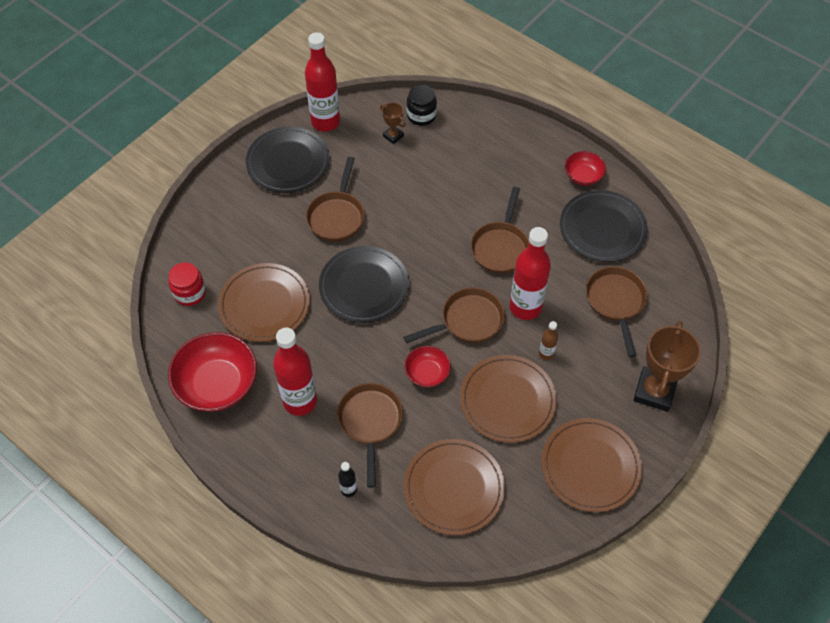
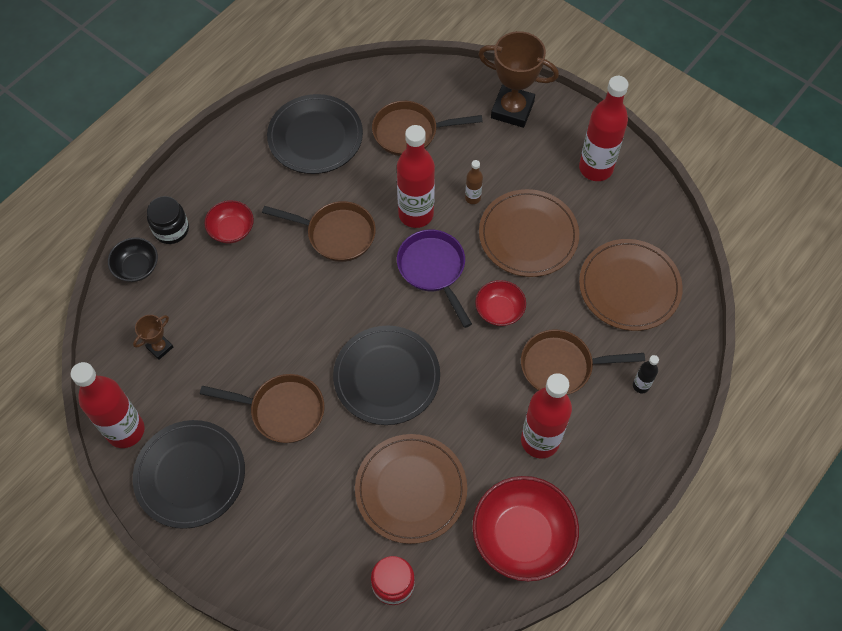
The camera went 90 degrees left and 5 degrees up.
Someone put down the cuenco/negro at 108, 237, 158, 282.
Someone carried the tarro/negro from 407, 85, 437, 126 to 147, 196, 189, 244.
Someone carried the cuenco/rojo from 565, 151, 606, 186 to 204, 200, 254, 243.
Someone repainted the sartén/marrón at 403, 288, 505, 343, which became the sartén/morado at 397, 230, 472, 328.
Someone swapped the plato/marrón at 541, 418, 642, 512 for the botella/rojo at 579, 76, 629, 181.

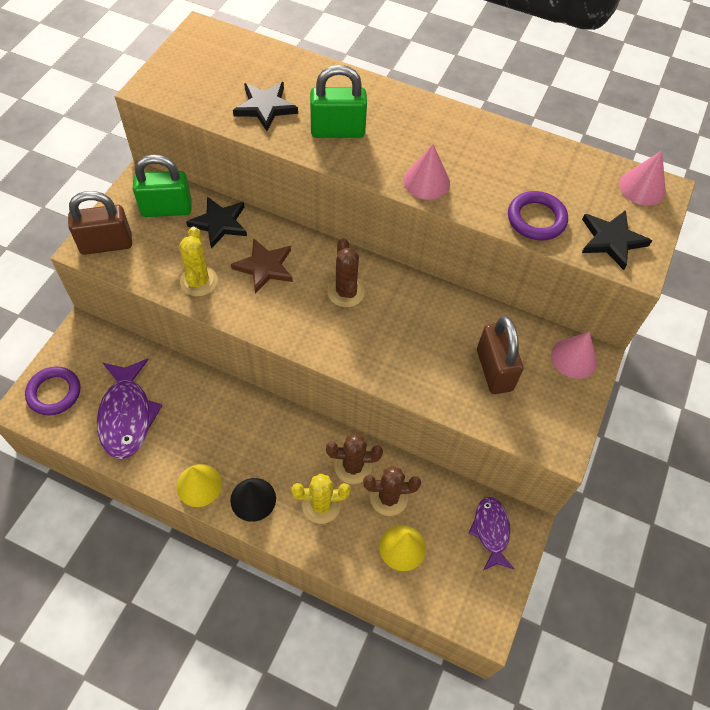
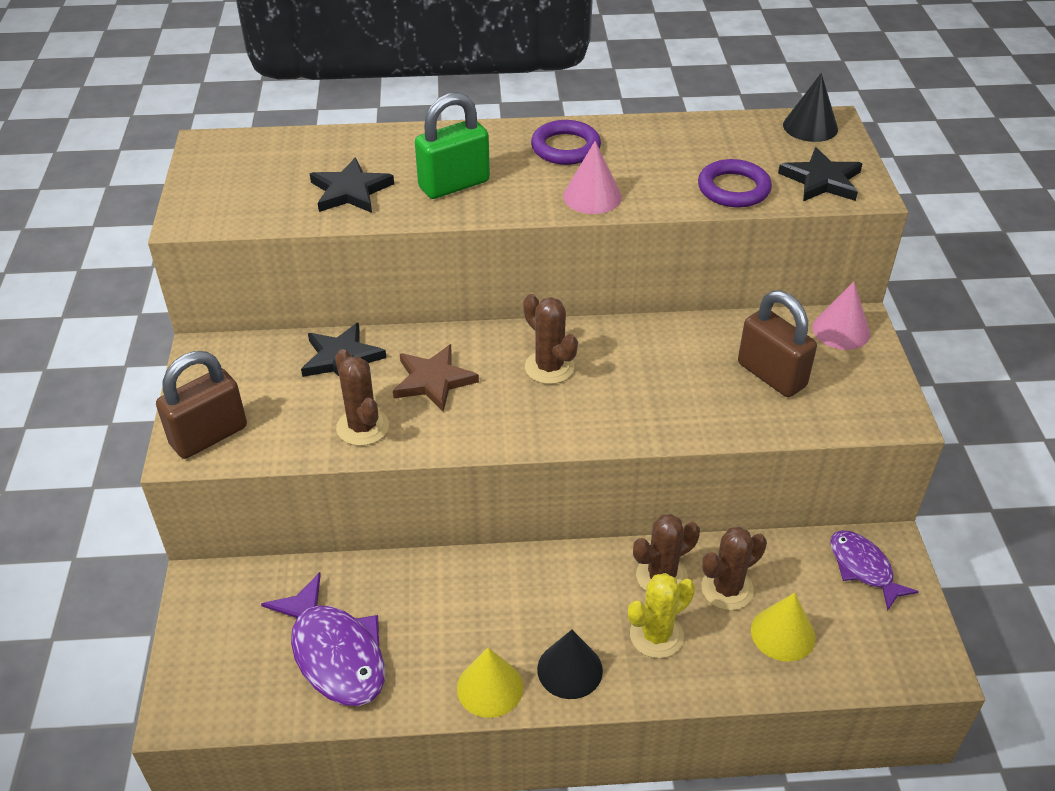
The camera went 25 degrees left and 15 degrees down.
Someone repainted the cactus/amarillo at 179, 227, 218, 296, which became the cactus/marrón at 335, 349, 389, 446.
Someone carried the anillo/morado from 25, 366, 80, 415 to 531, 120, 601, 165.
Someone repainted the cono/rosa at 619, 151, 666, 206, which became the cono/negro at 783, 73, 838, 142.
Someone took away the candado/verde at 133, 154, 192, 217.

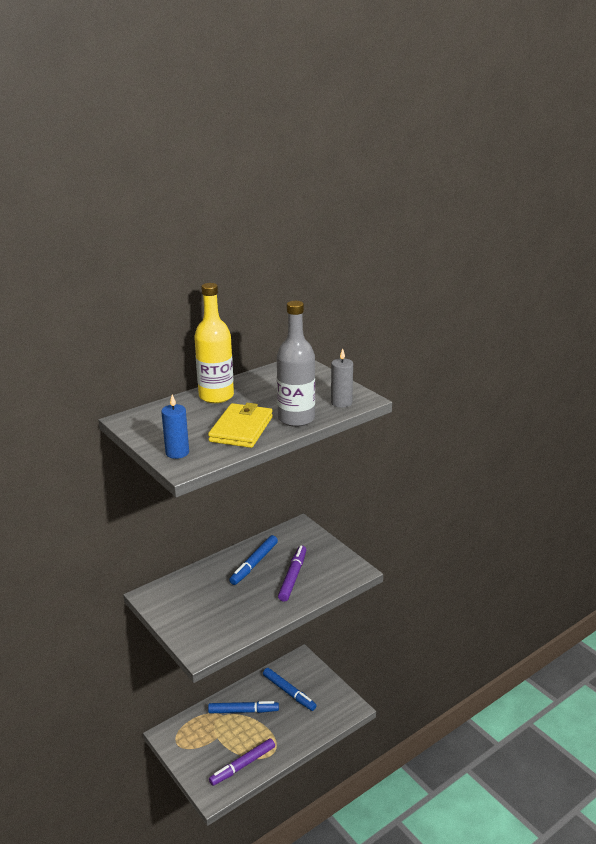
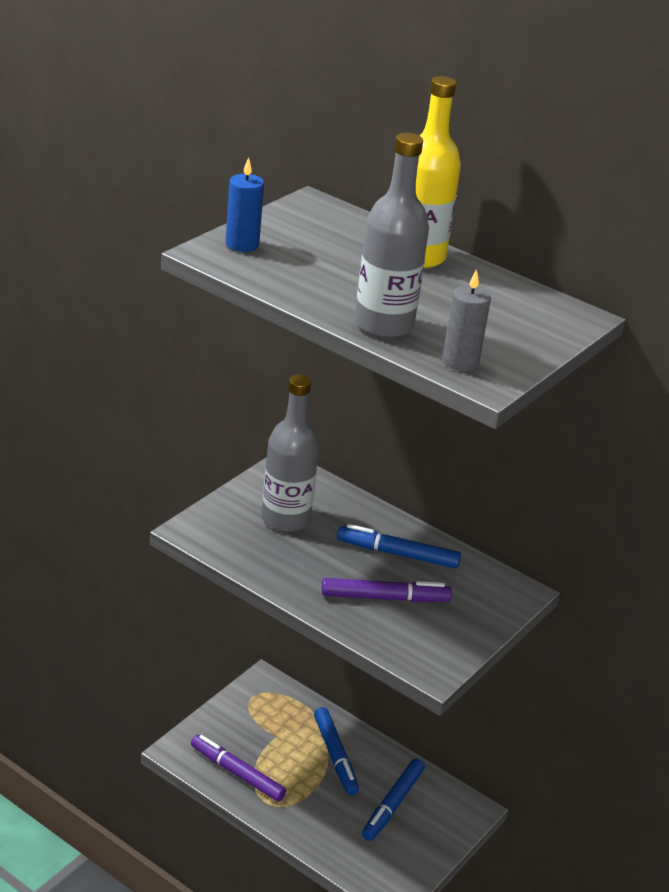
The camera went 70 degrees right and 5 degrees up.
Someone put down the botella/gris at 262, 375, 319, 532.
Someone took away the cartera/amarillo at 208, 403, 273, 448.

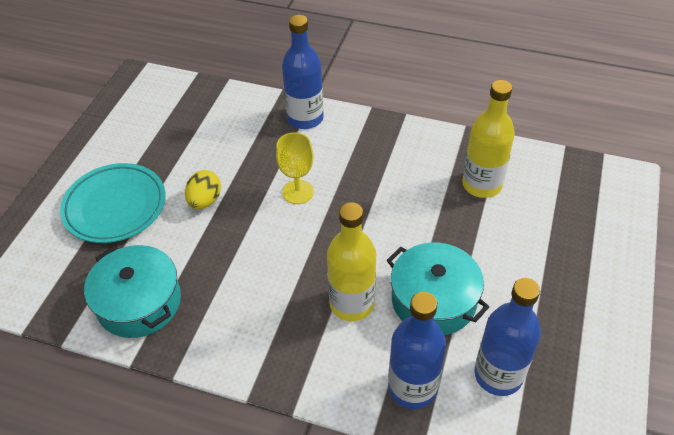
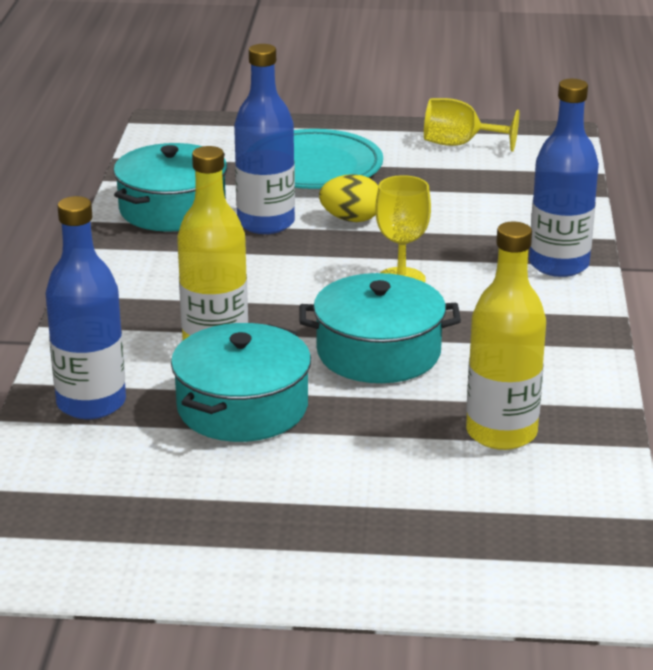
The camera went 75 degrees right and 20 degrees down.
Someone carried the botella/azul from 474, 278, 541, 396 to 234, 44, 295, 234.
Someone put down the olla/turquesa at 300, 273, 461, 383.
Someone put down the copa/amarillo at 424, 98, 519, 152.

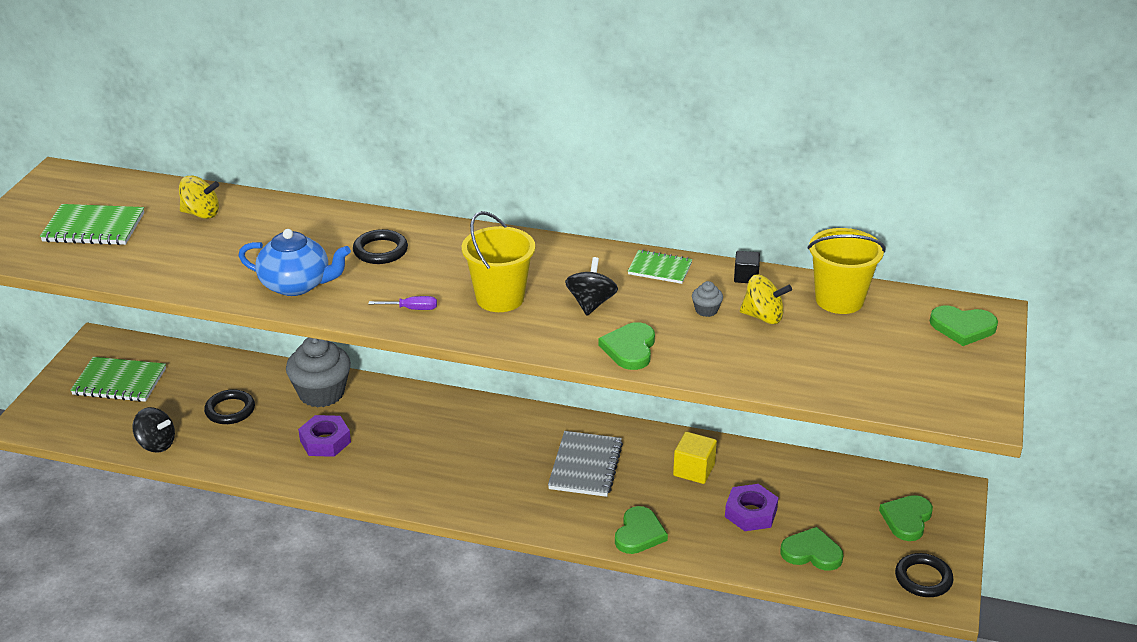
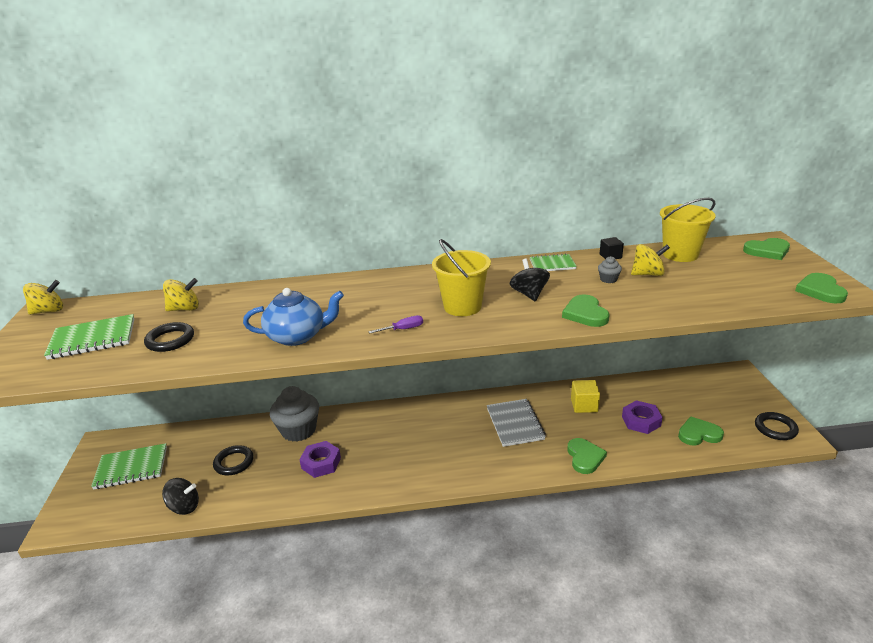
The camera went 20 degrees left and 5 degrees down.
Someone put down the peonza/amarillo at 23, 280, 63, 315.
Someone carried the anillo/negro from 353, 229, 408, 264 to 144, 322, 194, 352.
Someone carried the corazón/verde from 879, 495, 933, 541 to 795, 273, 848, 303.

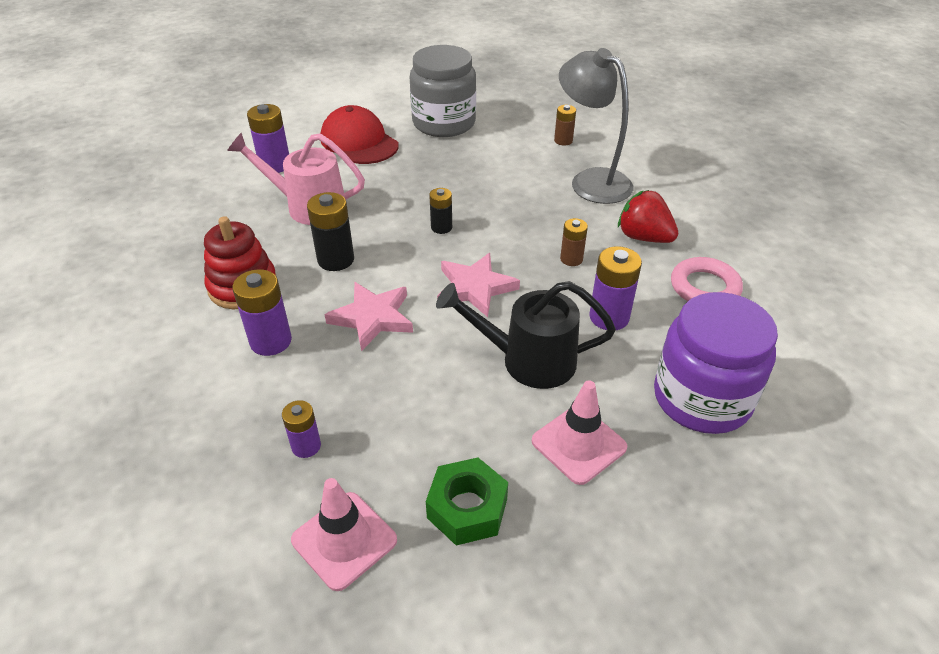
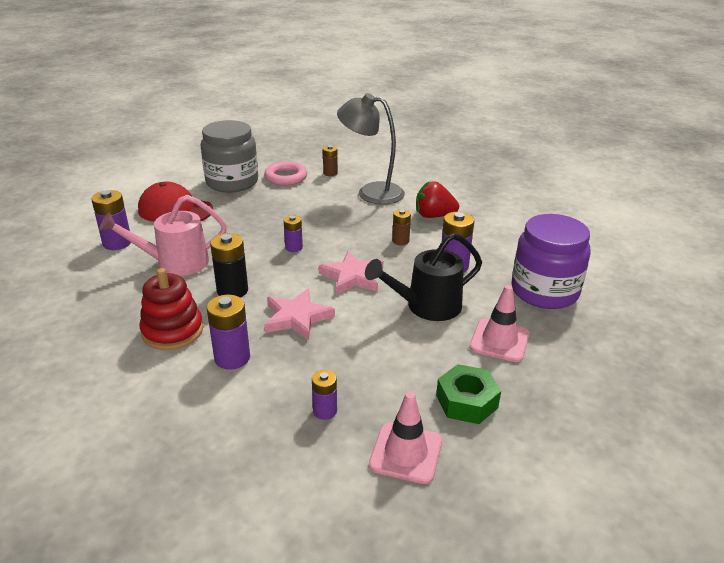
The camera went 30 degrees left and 10 degrees down.
Someone carried the anillo/rosa from 671, 257, 743, 301 to 264, 161, 307, 185.
Someone repainted the pila/negro at 429, 188, 452, 234, which became the pila/morado at 284, 215, 303, 252.

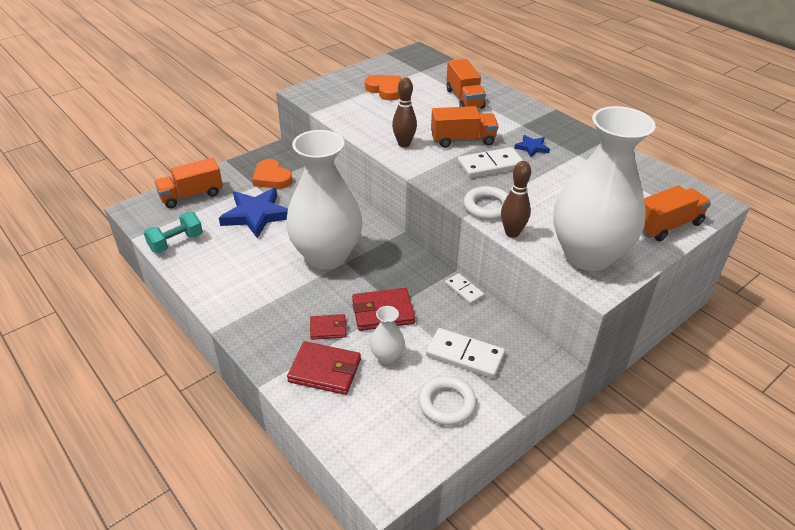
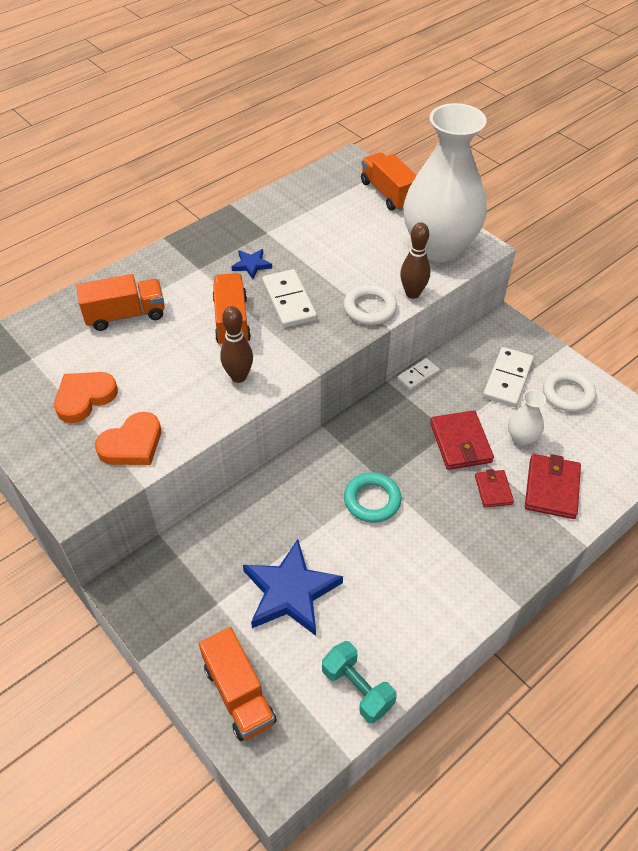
The camera went 90 degrees left and 10 degrees up.
Someone carried the corazón/naranja from 252, 159, 292, 189 to 95, 412, 161, 465.
Someone swapped the florero/blanco at 286, 130, 362, 269 for the anillo/turquesa at 344, 472, 402, 523.

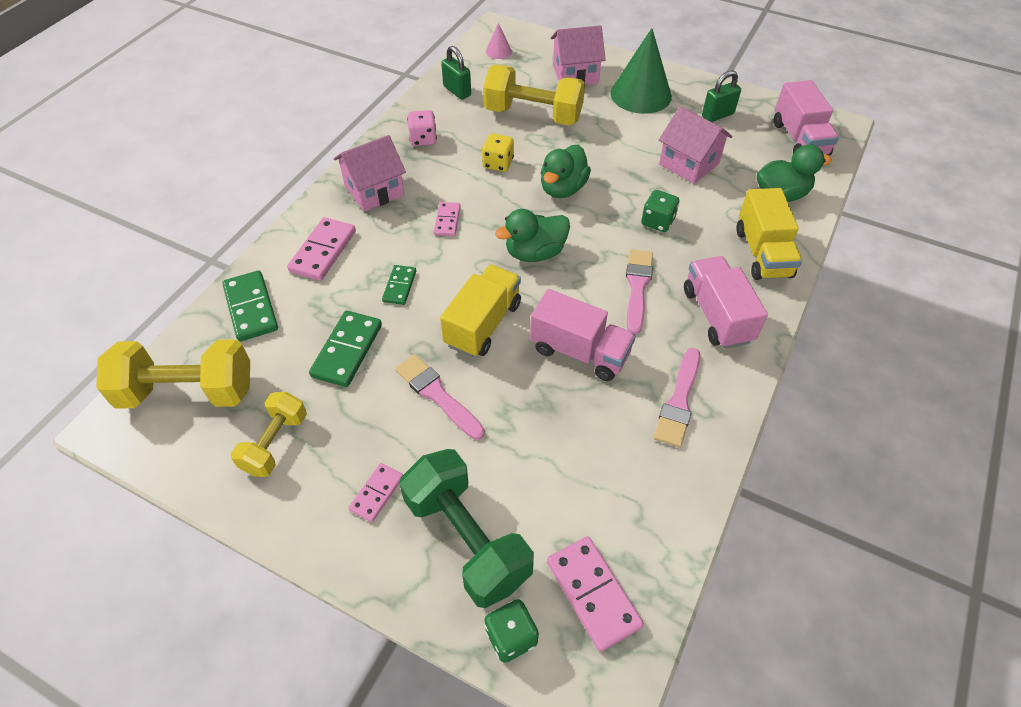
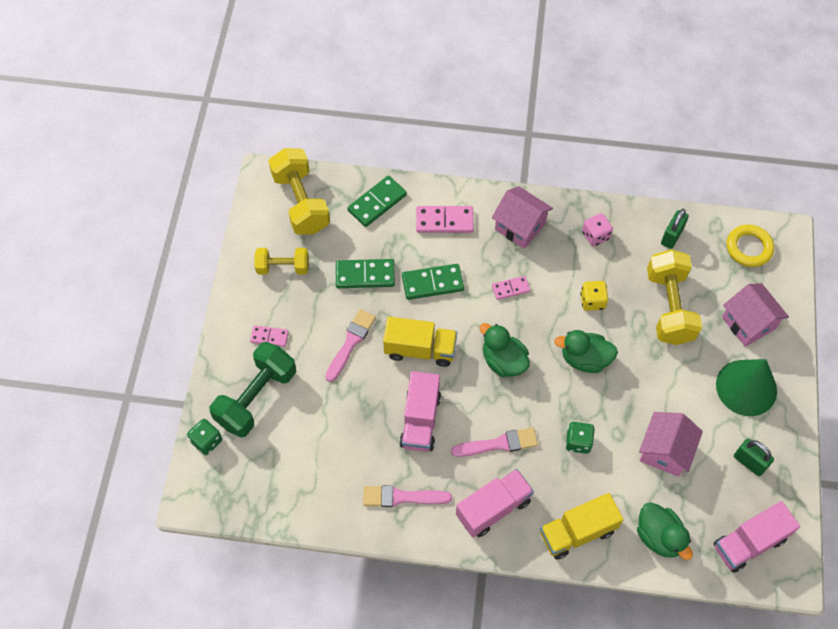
The camera went 70 degrees right and 10 degrees up.
Someone scaled the ficha de dominó/verde at 382, 265, 416, 305 by 1.66.
Someone swapped the cono/rosa at 486, 23, 512, 59 for the anillo/amarillo at 727, 225, 774, 267.
Someone took away the ficha de dominó/rosa at 547, 536, 644, 652.

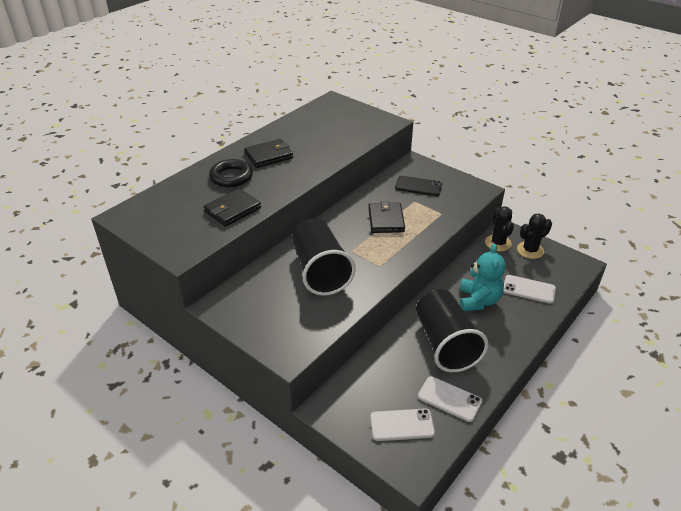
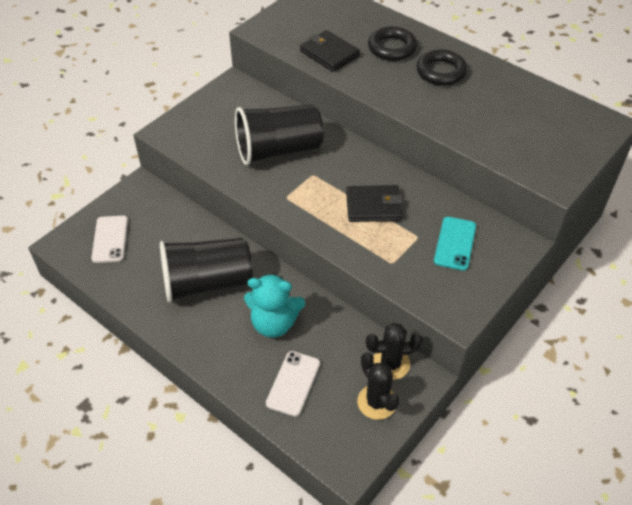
The camera went 90 degrees right and 10 degrees up.
Someone swapped the cartera/negro at 244, 139, 293, 168 for the anillo/negro at 416, 49, 467, 86.
Someone repainted the móvil/negro at 395, 176, 442, 196, which became the móvil/turquesa at 434, 217, 476, 271.
Someone took away the móvil/blanco at 418, 376, 482, 422.

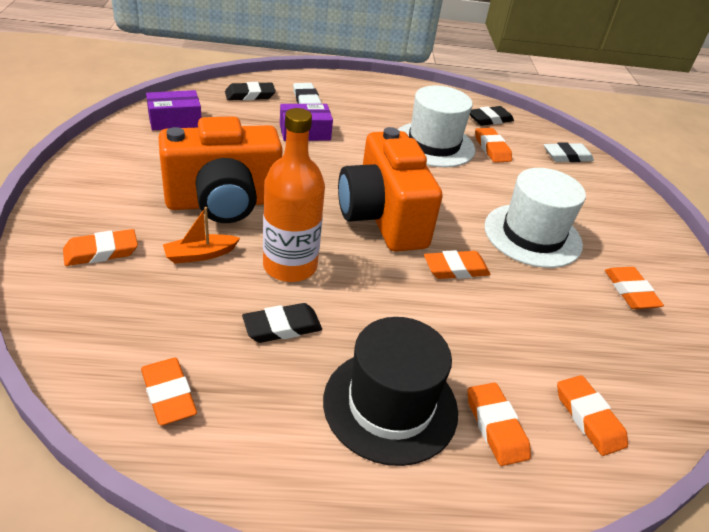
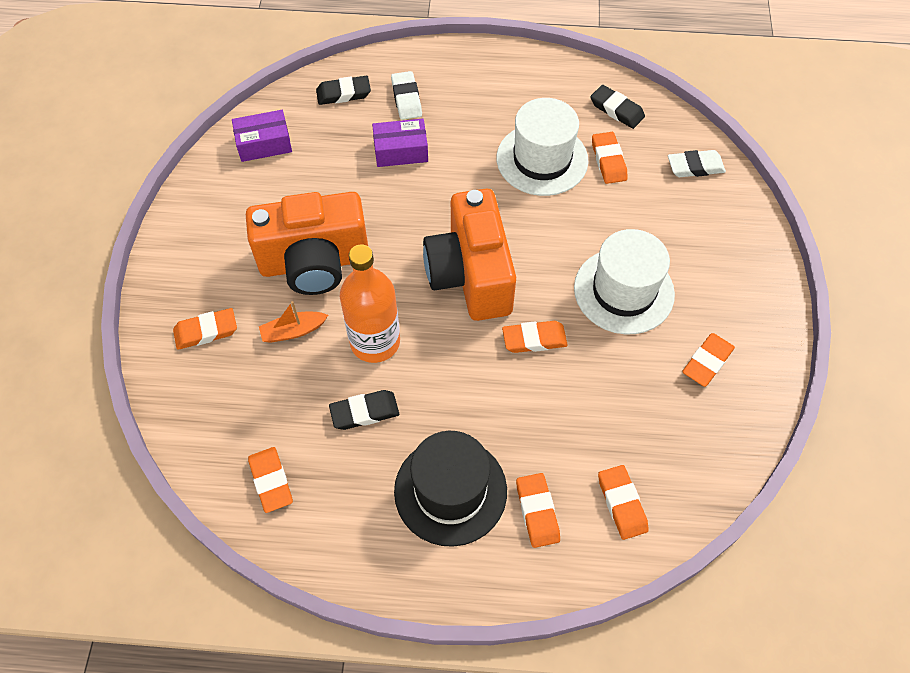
The camera went 10 degrees right and 20 degrees up.
Someone rotated the goma de borrar/negro at 470, 106, 514, 126 by 60 degrees clockwise.
Someone rotated the goma de borrar/naranja at 605, 267, 664, 309 by 45 degrees clockwise.

